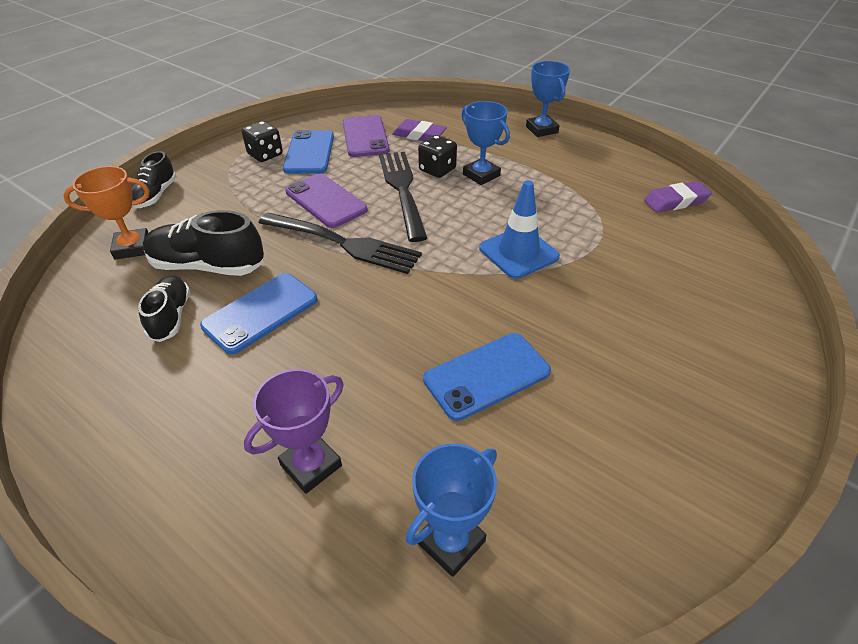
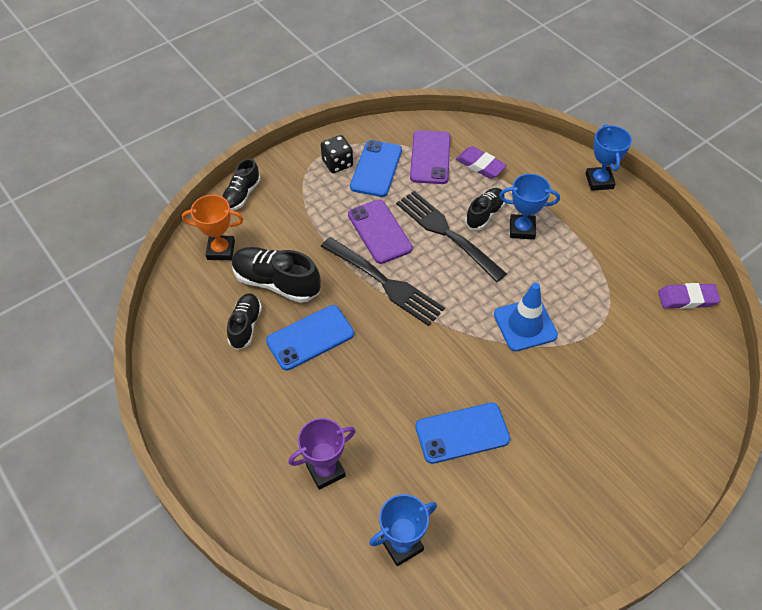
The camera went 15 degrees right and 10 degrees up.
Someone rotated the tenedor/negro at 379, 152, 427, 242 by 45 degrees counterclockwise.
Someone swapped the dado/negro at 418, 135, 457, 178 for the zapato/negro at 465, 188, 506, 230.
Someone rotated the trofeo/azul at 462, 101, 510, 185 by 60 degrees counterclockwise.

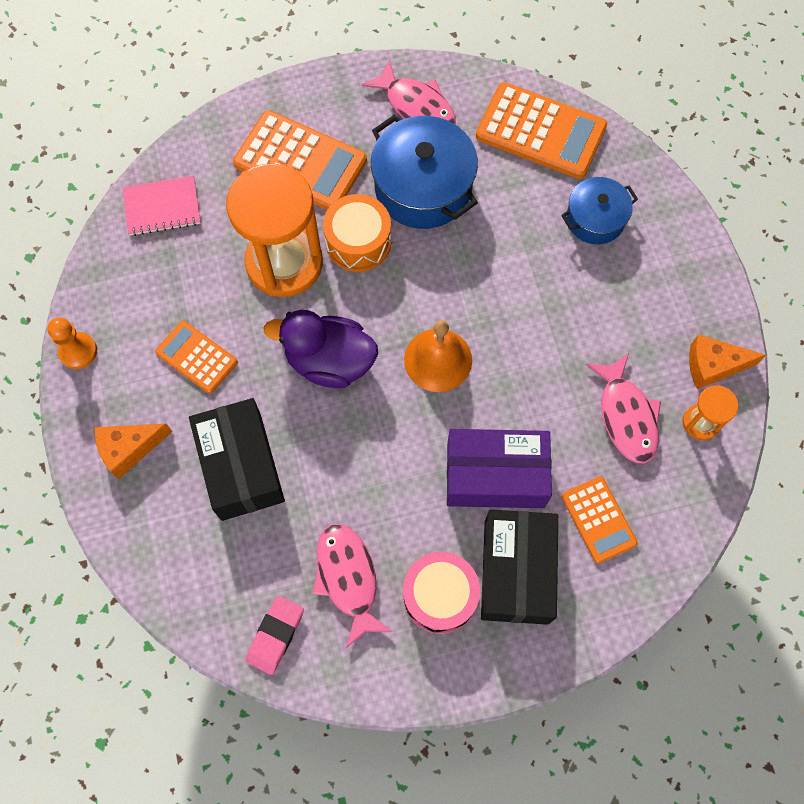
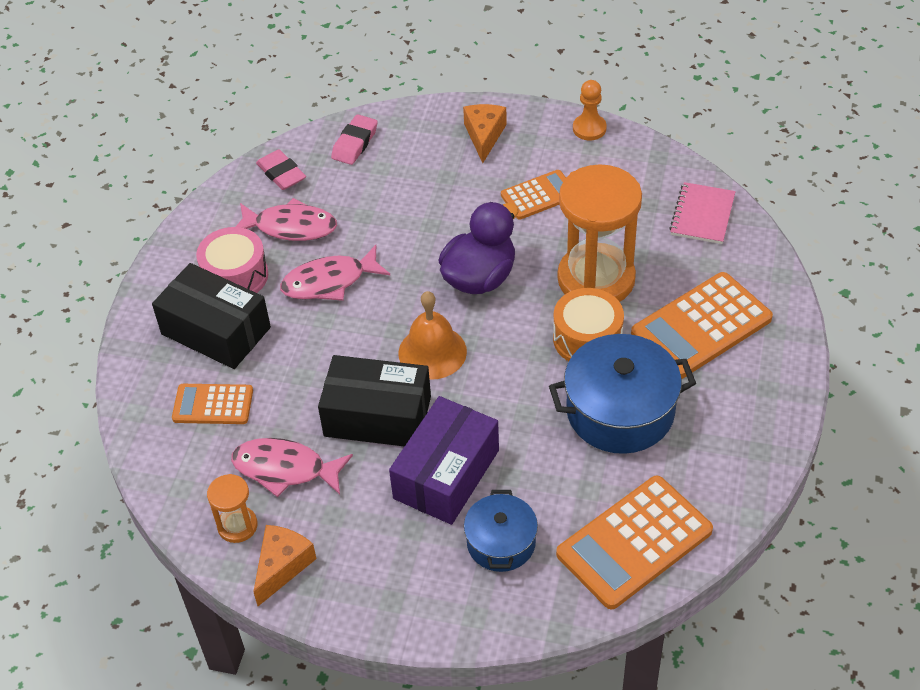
The camera went 120 degrees right and 20 degrees down.
Someone carried the pez/rosa from 362, 60, 456, 124 to 280, 245, 390, 301.
Someone carried the caja/negro from 189, 398, 285, 521 to 318, 355, 431, 447.
Someone put down the goma de borrar/rosa at 331, 114, 378, 165.
Someone carried the caja/morado from 447, 429, 552, 508 to 389, 396, 499, 525.

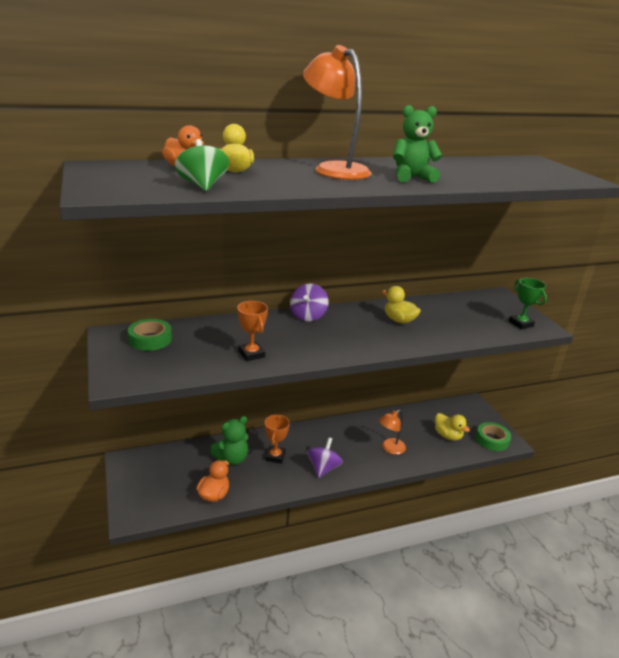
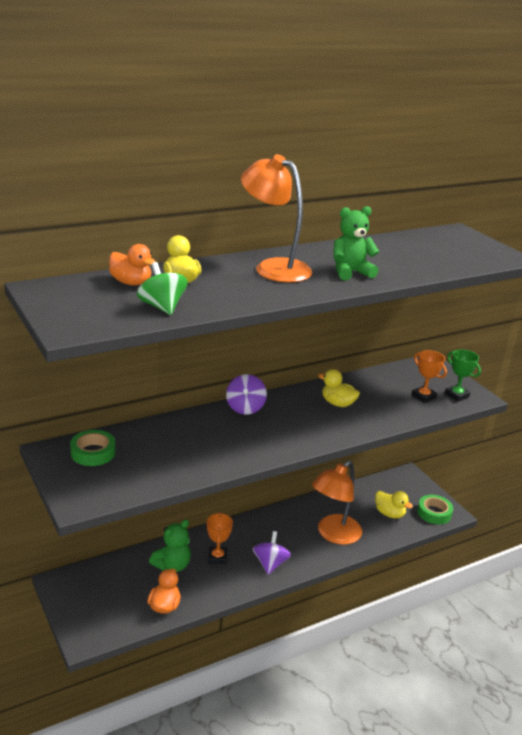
The camera went 10 degrees left and 0 degrees up.
Someone scaled the lámpara/naranja at 378, 410, 406, 455 by 1.76.
Someone carried the trofeo/naranja from 237, 301, 268, 361 to 412, 350, 447, 403.

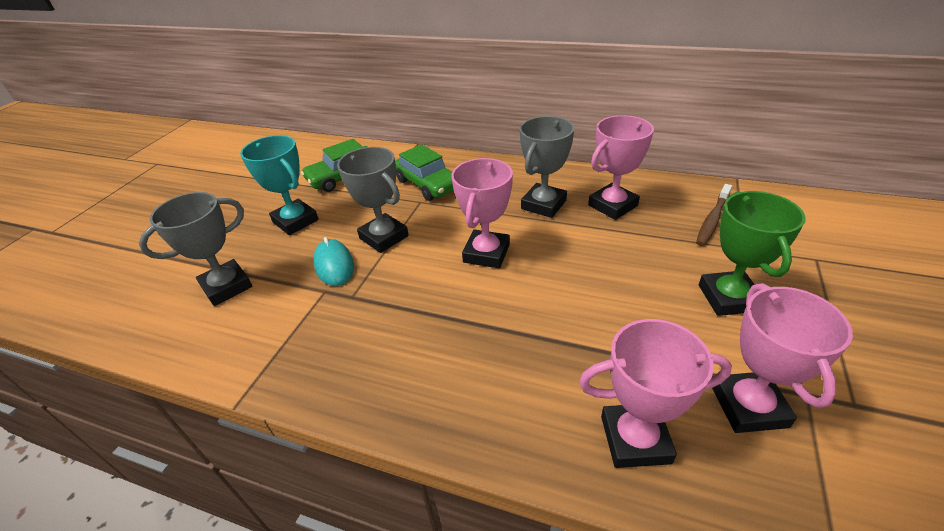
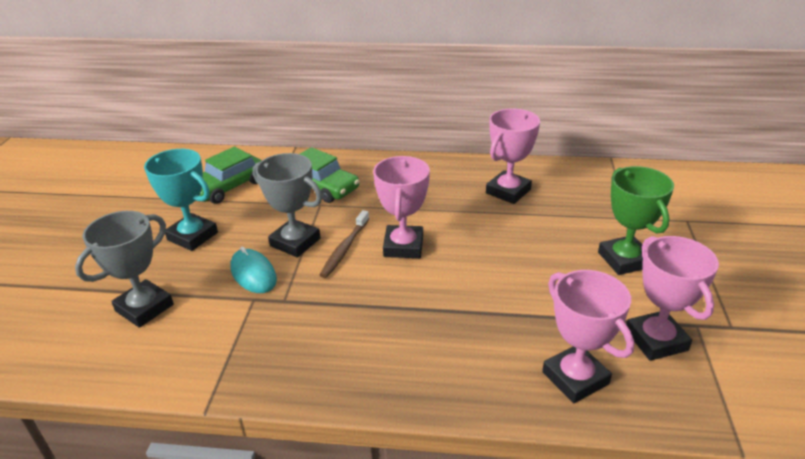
The camera went 15 degrees left and 5 degrees down.
Someone carried the cepillo de dientes/marrón from 696, 184, 732, 246 to 320, 210, 369, 278.
Someone rotated the trofeo/rosa at 579, 319, 732, 468 by 75 degrees clockwise.
Someone took away the trofeo/gris at 520, 116, 574, 218.

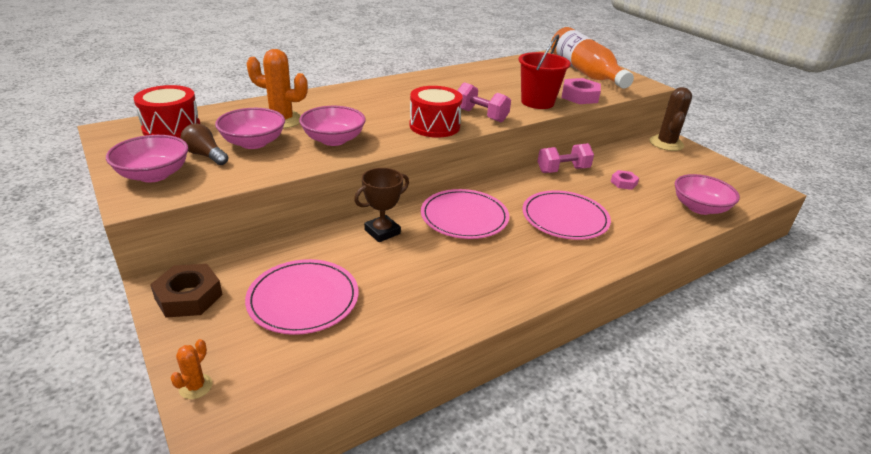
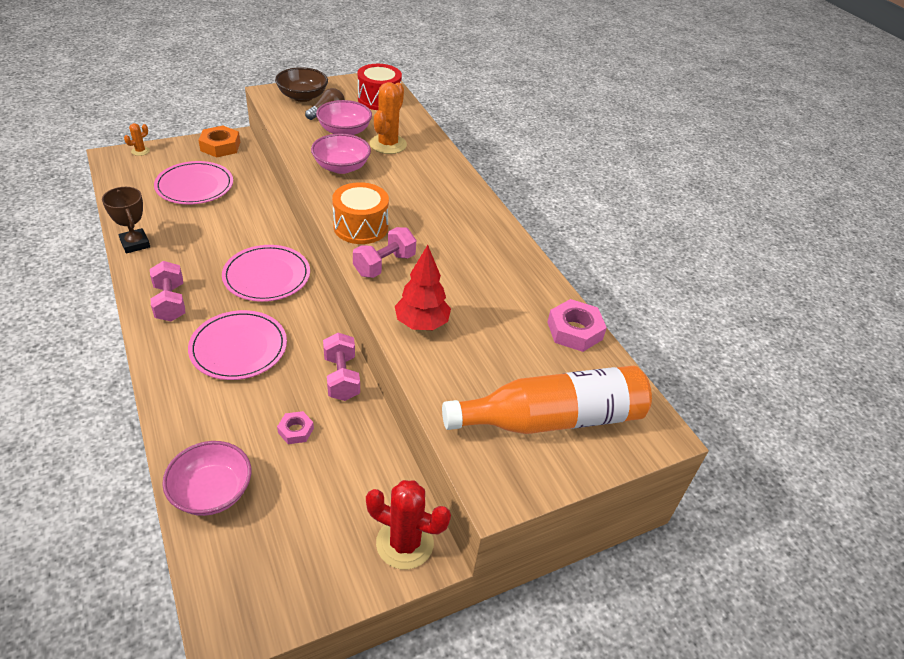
The camera went 95 degrees right and 10 degrees up.
Someone carried the trofeo/marrón from 354, 168, 409, 242 to 102, 187, 150, 254.
Someone rotated the cactus/naranja at 170, 339, 213, 399 by 75 degrees counterclockwise.
Someone put down the mancuerna/rosa at 150, 261, 185, 322.
Someone repainted the tuerca/marrón at 150, 264, 223, 318, which became the tuerca/naranja at 198, 126, 240, 158.
Someone repainted the cuenco/rosa at 106, 135, 189, 182, which became the cuenco/marrón at 275, 67, 328, 102.
Someone repainted the tambor/rojo at 410, 86, 463, 138, which became the tambor/naranja at 332, 182, 389, 244.
Someone repainted the cactus/marrón at 650, 87, 692, 151, which became the cactus/rojo at 366, 480, 451, 569.
Someone swapped the balde/rojo at 519, 35, 571, 109 for the árbol/rojo at 395, 245, 451, 330.
Someone carried the tuerca/rosa from 562, 78, 601, 104 to 547, 299, 607, 352.

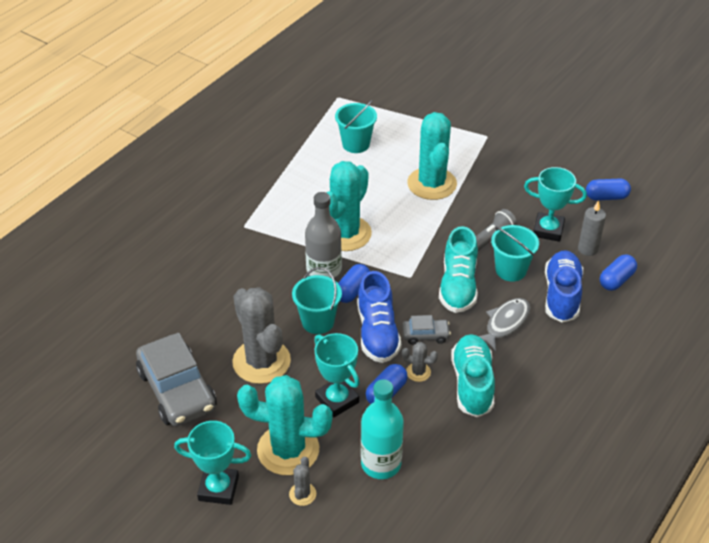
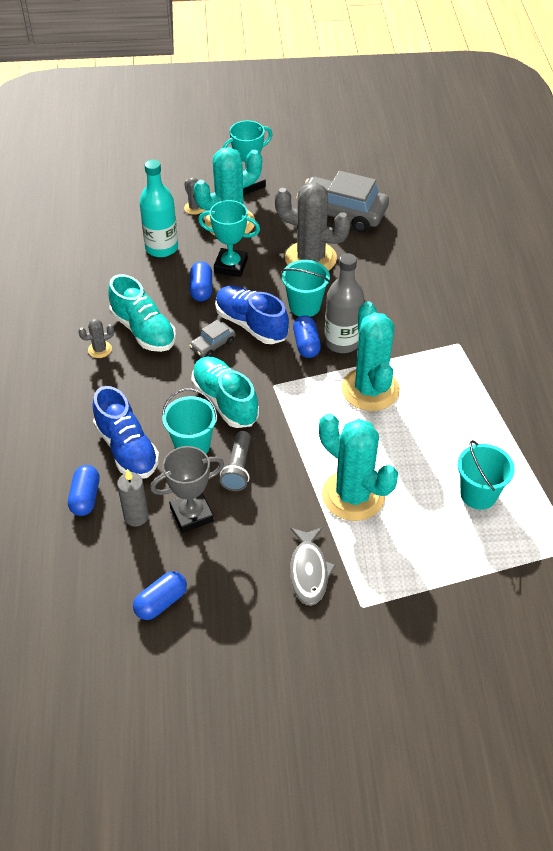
The camera went 140 degrees right and 5 degrees up.
Someone carried the cactus/gris from 402, 342, 438, 382 to 78, 319, 114, 358.
Someone repainted the trofeo/turquesa at 524, 167, 587, 242, which became the trofeo/gris at 150, 446, 224, 533.
Someone carried the pez/gris from 478, 298, 530, 353 to 290, 527, 336, 606.

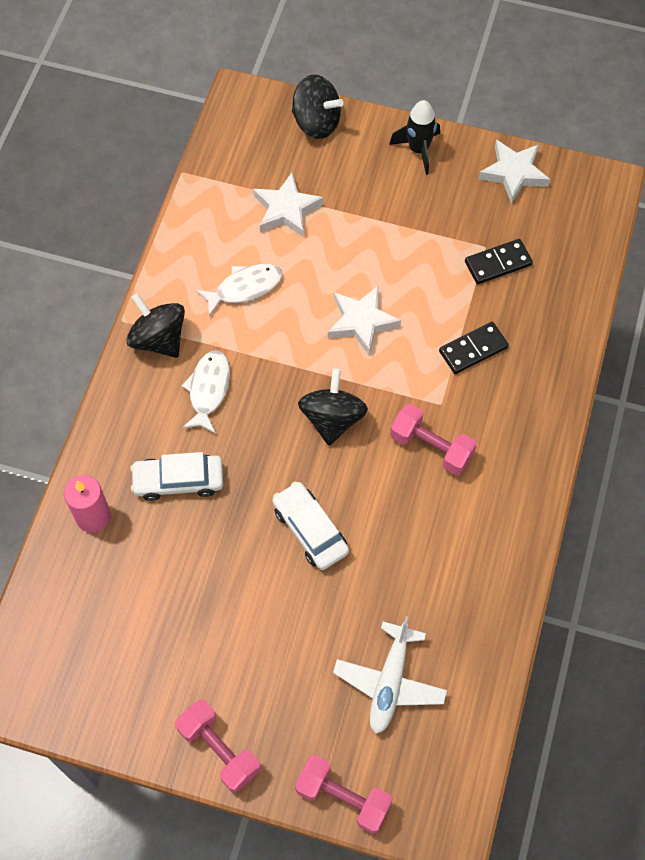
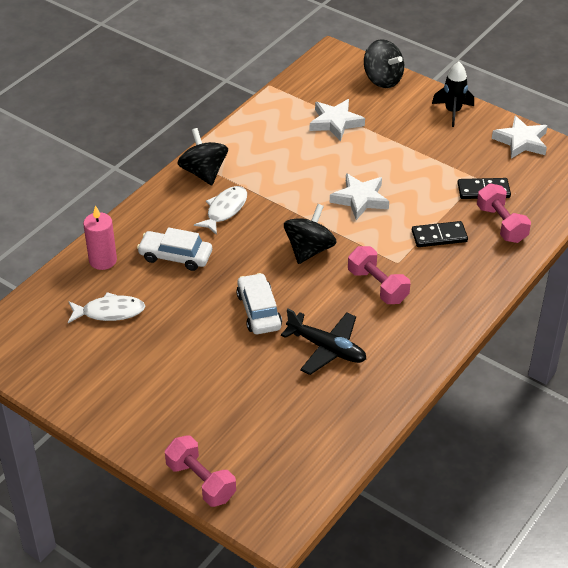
The camera went 20 degrees right and 20 degrees down.
Someone carried the pez/blanco from 196, 264, 283, 317 to 68, 292, 145, 323.
Someone put down the avión/negro at 281, 309, 366, 375.
Someone carried the mancuerna/rosa from 175, 700, 261, 793 to 477, 183, 531, 243.
Someone took away the avión/blanco at 333, 616, 447, 734.

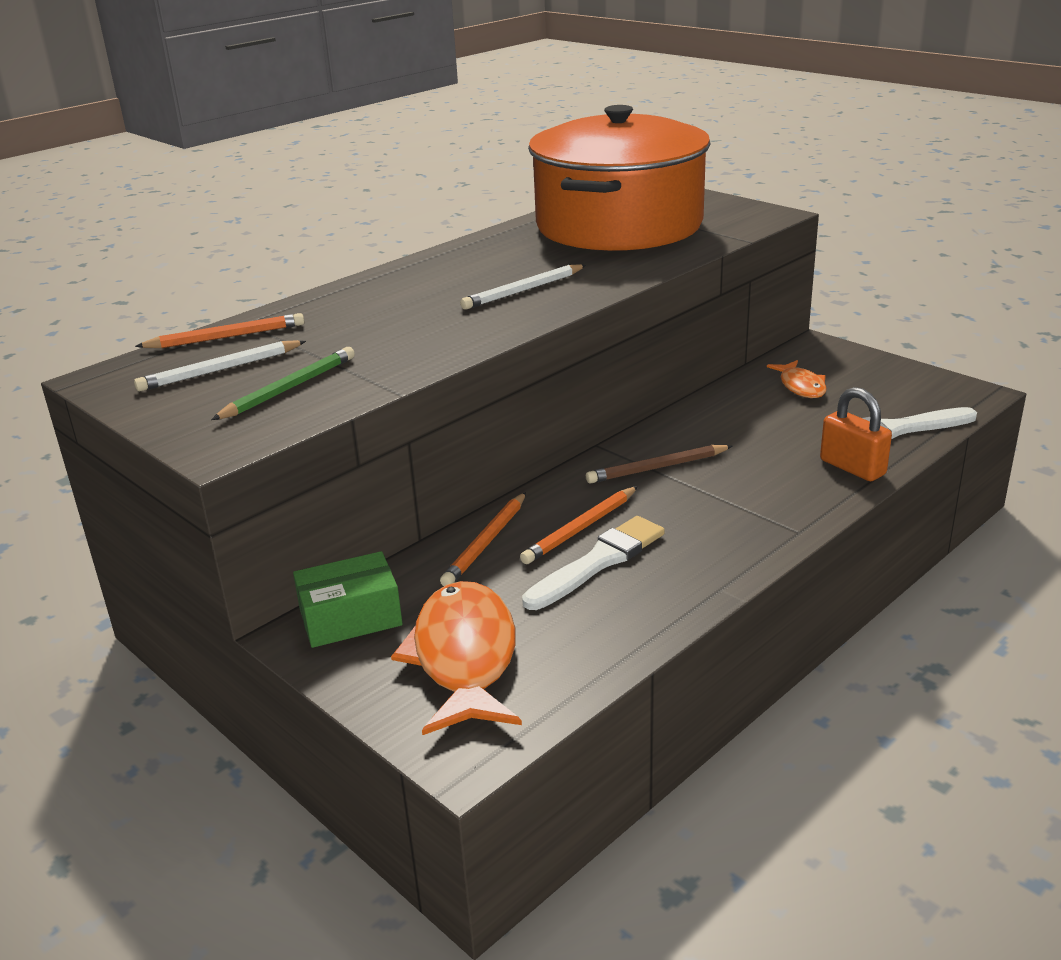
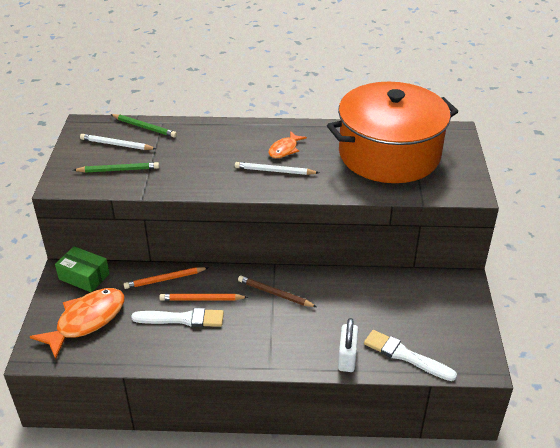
The camera went 45 degrees right and 10 degrees up.
Someone repainted the lápiz/naranja at 135, 313, 304, 348, which became the lápiz/verde at 110, 114, 177, 138.
Someone carried the pez/naranja from 767, 360, 827, 398 to 269, 131, 307, 158.
Someone repainted the candado/naranja at 820, 387, 892, 481, which became the candado/blanco at 338, 318, 358, 372.

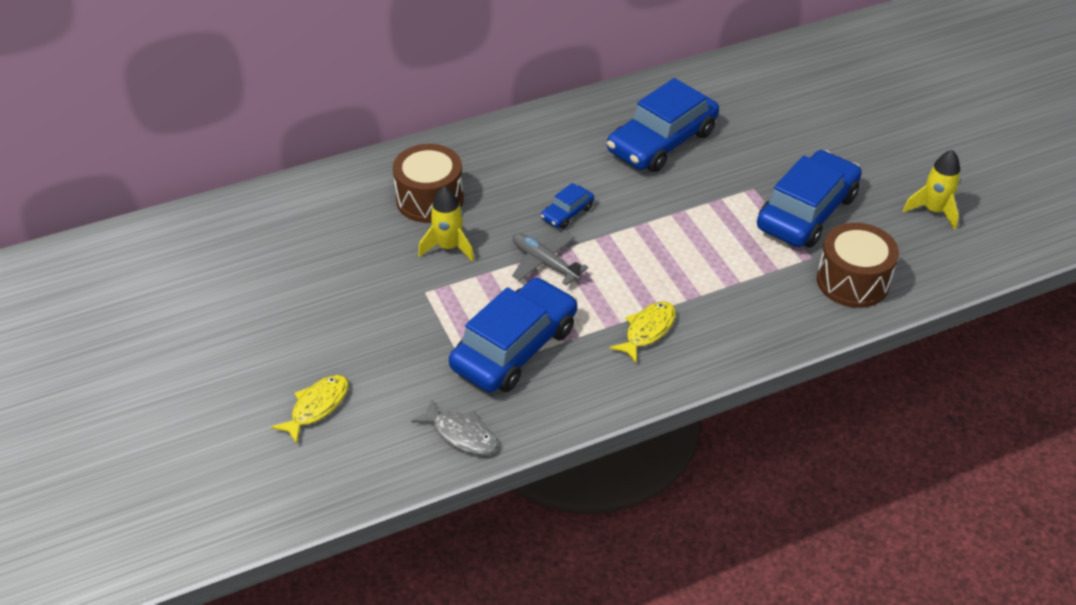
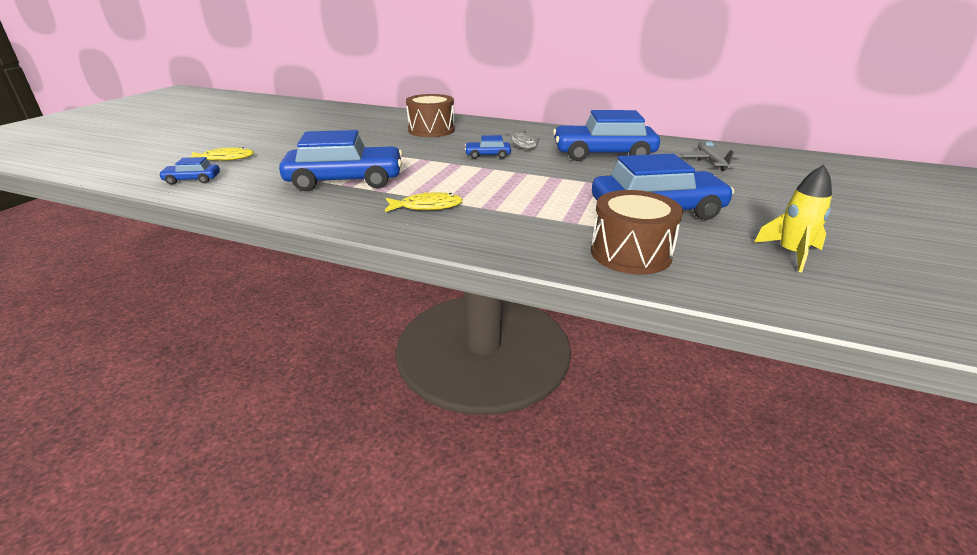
The camera went 45 degrees right and 15 degrees down.
Someone put down the coche/azul at 159, 157, 220, 185.
Someone carried the pez/gris from 411, 400, 498, 455 to 506, 130, 540, 149.
Someone carried the avión/gris from 512, 233, 588, 285 to 680, 141, 746, 171.
Someone took away the cohete/amarillo at 418, 186, 474, 262.

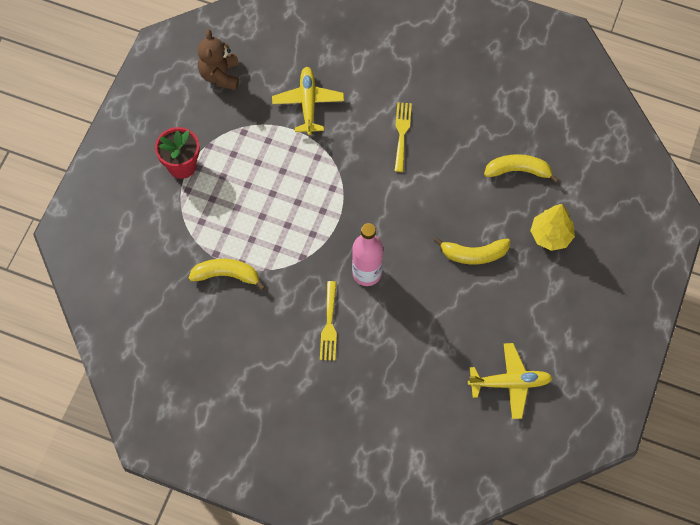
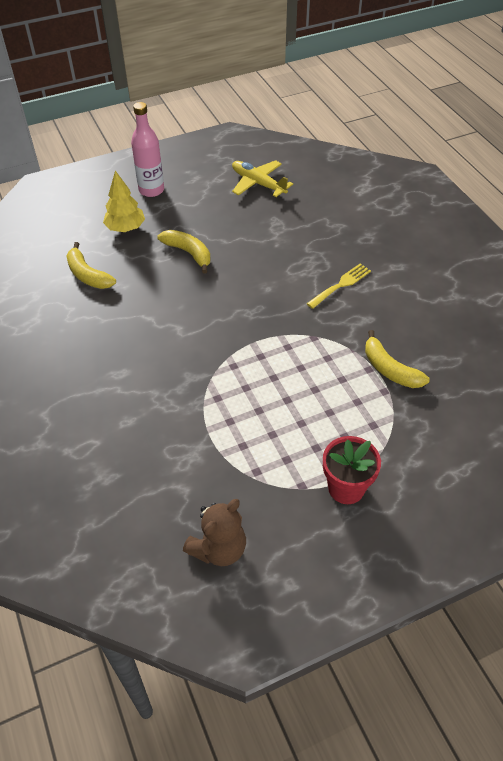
The camera went 135 degrees left and 15 degrees down.
Someone carried the botella/rosa from 352, 223, 383, 286 to 131, 102, 164, 197.
Someone took away the avión/amarillo at 272, 67, 344, 135.
Someone took away the tenedor/amarillo at 395, 102, 412, 172.

